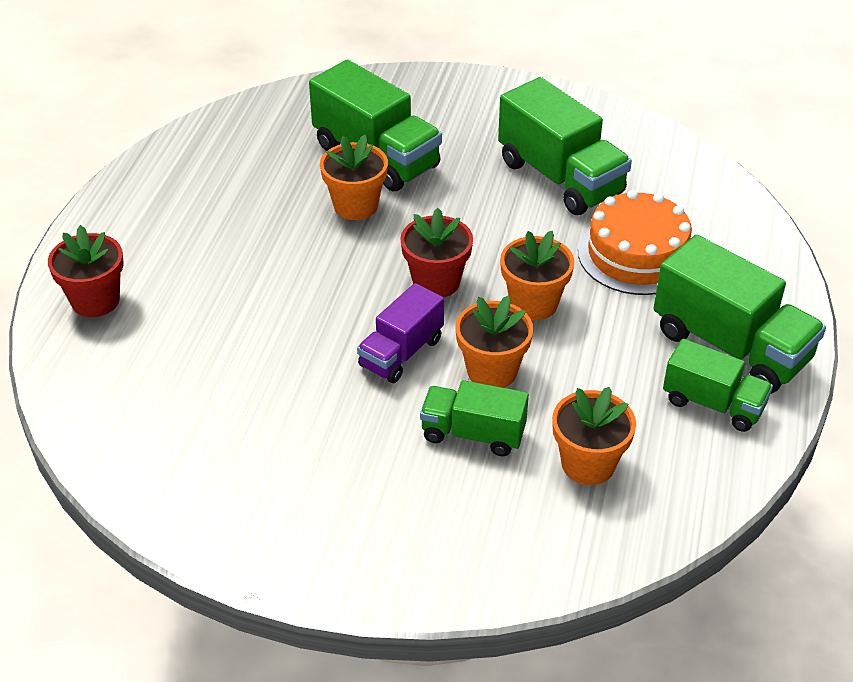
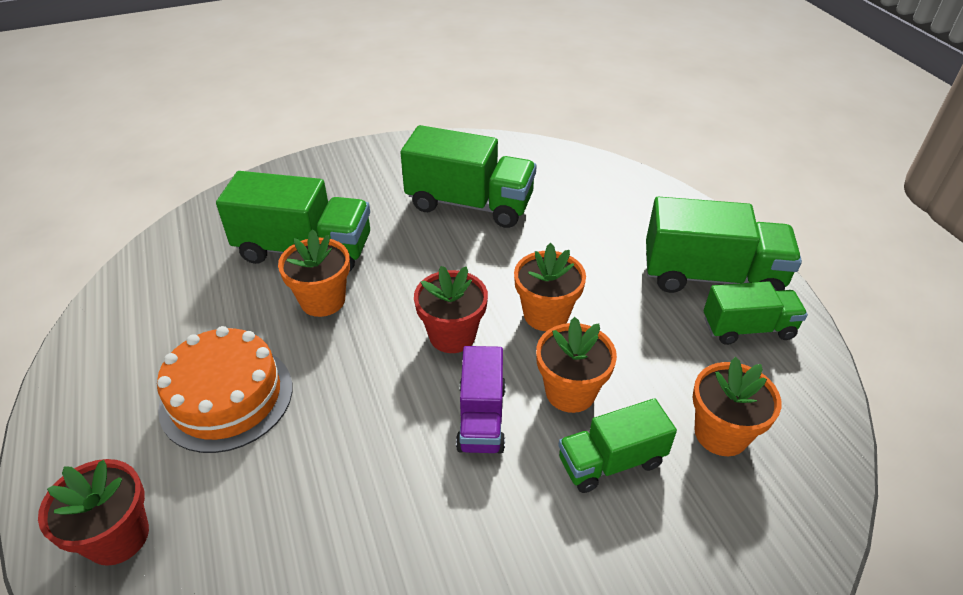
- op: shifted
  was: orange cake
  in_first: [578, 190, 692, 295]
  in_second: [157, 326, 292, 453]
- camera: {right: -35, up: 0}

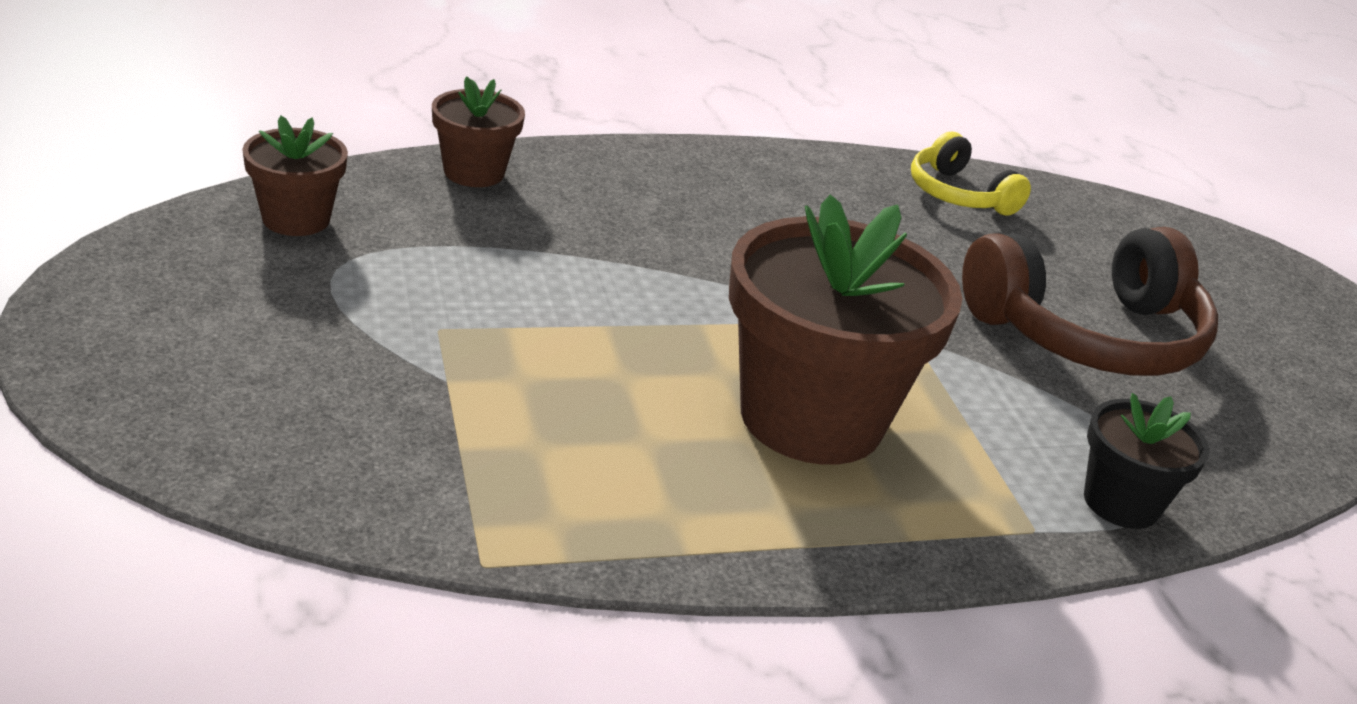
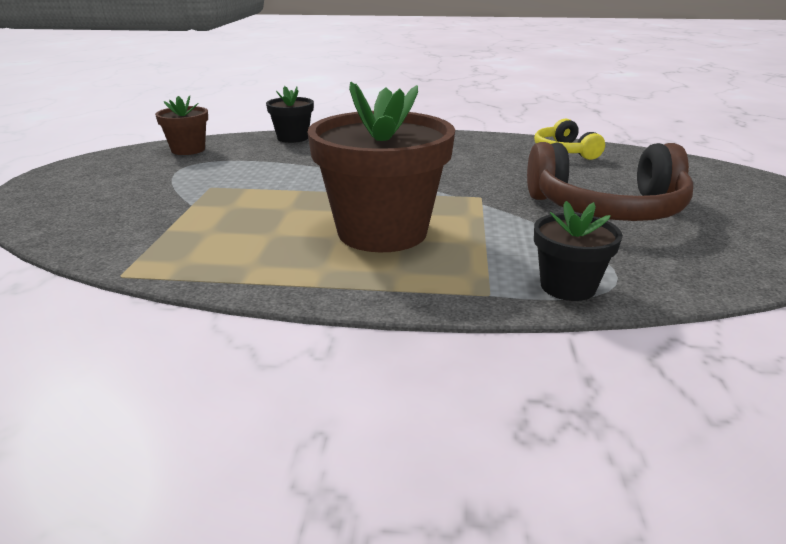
- op: repainted
  was: brown flower pot
  now: black flower pot
  in_first: [432, 76, 525, 187]
  in_second: [266, 86, 314, 143]
- camera: {right: 25, up: -5}

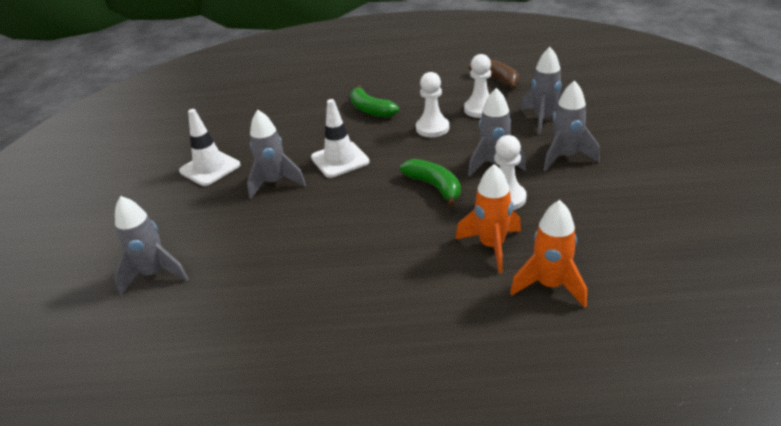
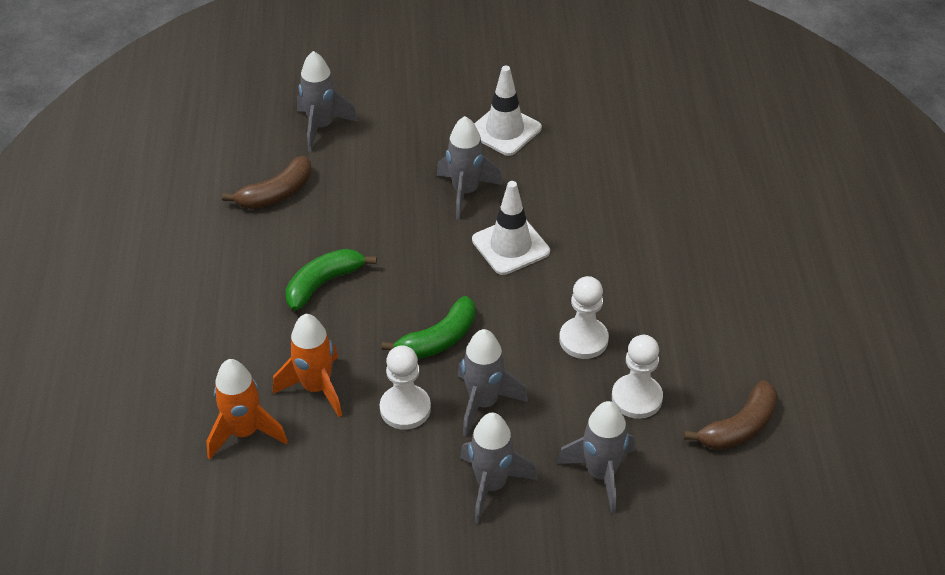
- op: shifted
  was: green banana
  in_first: [350, 85, 399, 118]
  in_second: [286, 249, 377, 311]
- op: new
  now: brown banana
  in_second: [222, 156, 311, 209]
- camera: {right: 85, up: 10}

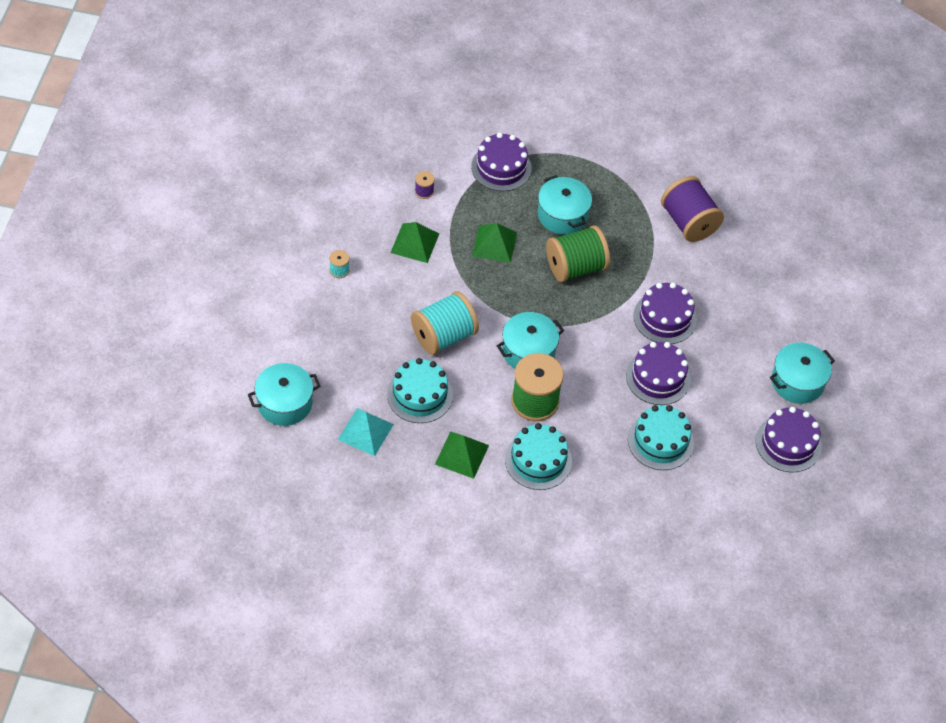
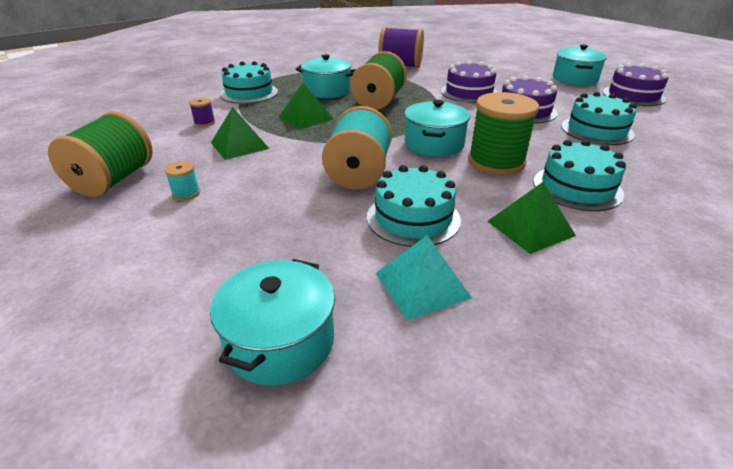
- op: repainted
  was: purple cake
  now: turquoise cake
  in_first: [471, 133, 532, 191]
  in_second: [220, 61, 278, 104]
- op: new
  now: green spool
  in_second: [48, 111, 153, 197]
- camera: {right: -45, up: -20}

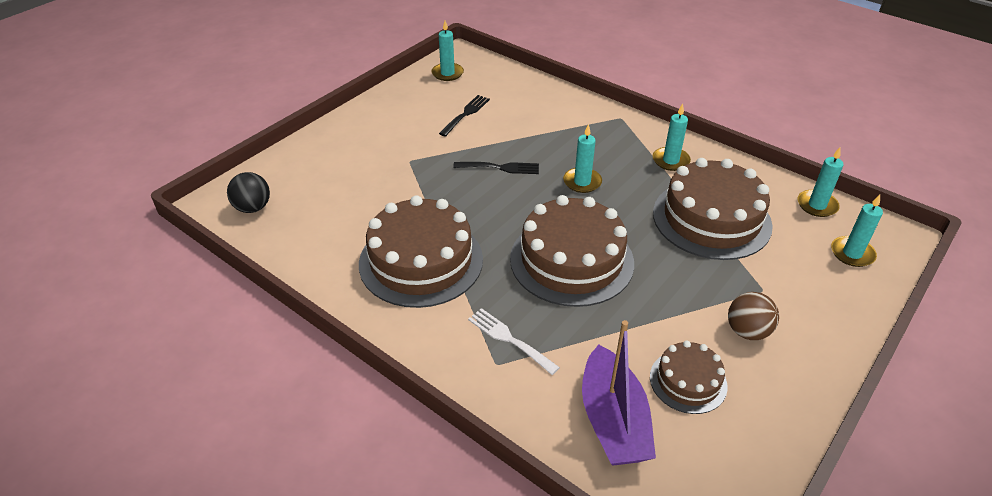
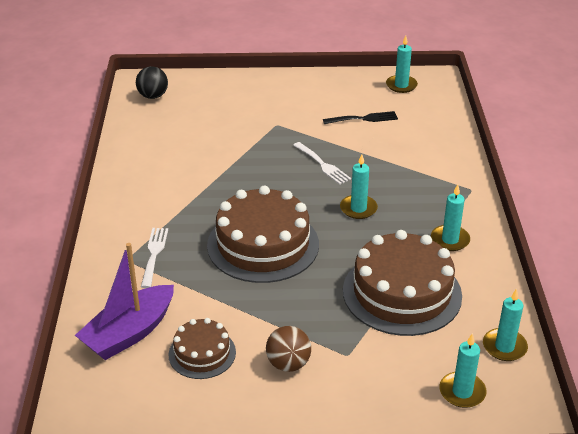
- op: gone
  was: brown cake
  in_first: [359, 195, 483, 308]
- op: repainted
  was: black fork
  now: white fork
  in_first: [453, 162, 539, 174]
  in_second: [293, 142, 351, 185]
- camera: {right: 50, up: -5}

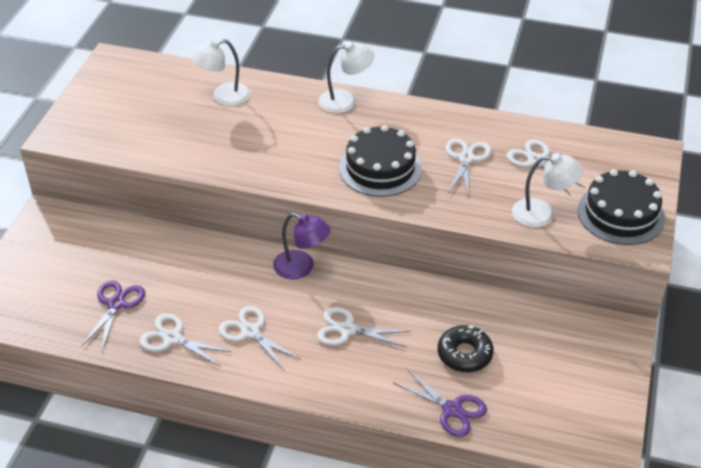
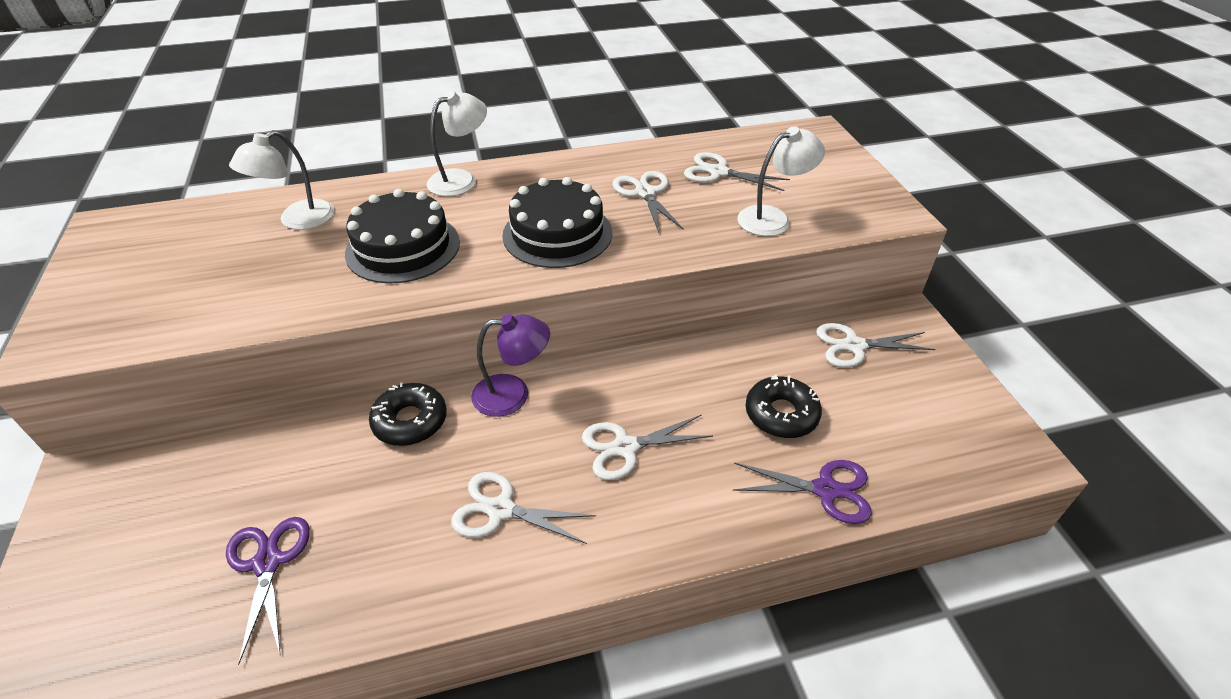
- op: shifted
  was: white scissors
  in_first: [139, 313, 232, 366]
  in_second: [816, 323, 936, 368]
- op: shifted
  was: black cake
  in_first: [577, 169, 665, 245]
  in_second: [345, 189, 460, 284]
- op: new
  now: black donut
  in_second: [369, 382, 447, 446]
- camera: {right: -30, up: 0}

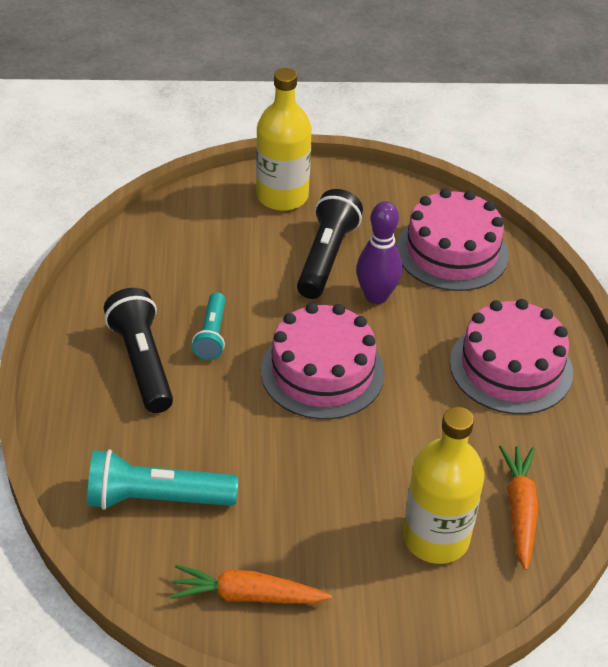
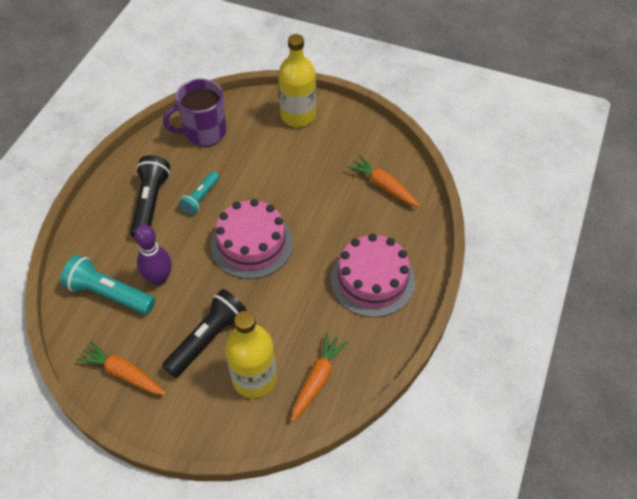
- op: shifted
  was: black flashlight
  in_first: [297, 189, 363, 299]
  in_second: [162, 289, 247, 378]
- op: shifted
  was: purple bowling pin
  in_first: [356, 201, 402, 304]
  in_second: [134, 224, 172, 286]
- op: swapped
  was: pink cake
  now: orange carrot
  in_first: [397, 189, 509, 291]
  in_second: [347, 155, 420, 207]
- op: new
  now: purple mug
  in_second: [163, 79, 226, 147]
- camera: {right: 25, up: 10}

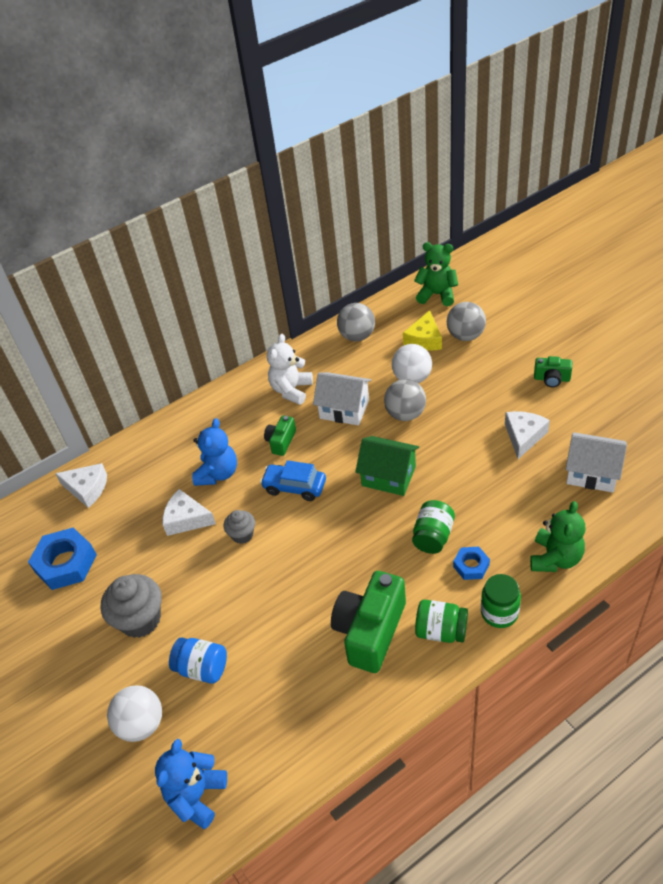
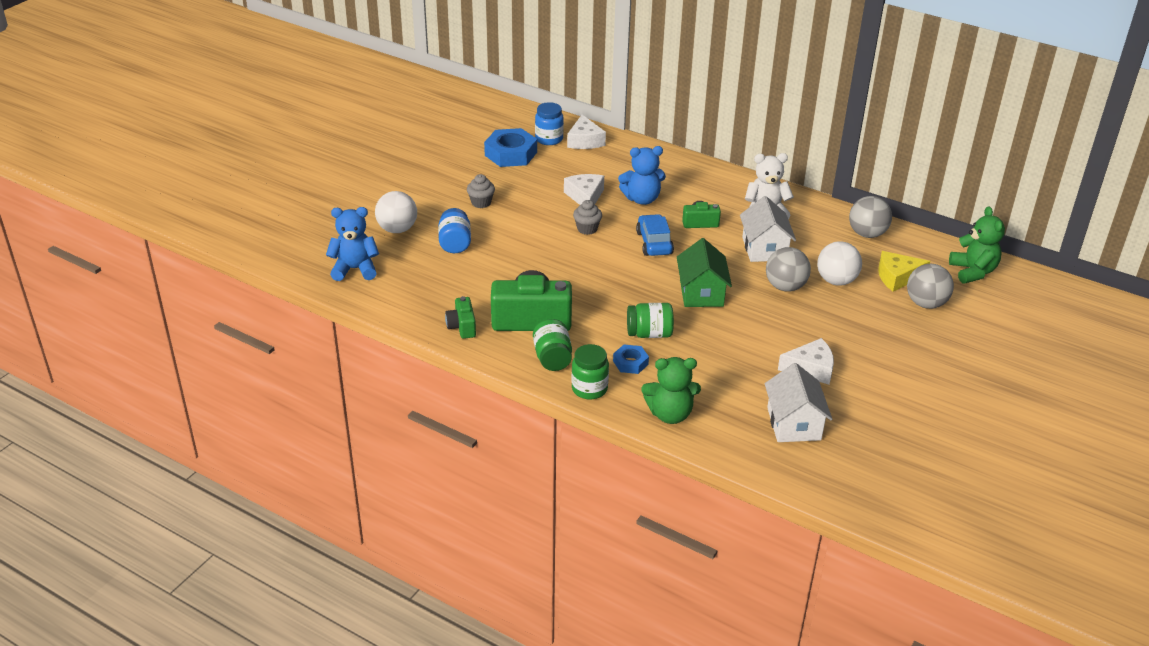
- op: scaled
  was: grey cupcake
  in_first: [101, 574, 162, 638]
  in_second: [467, 174, 495, 208]
  ratio: 0.56
- op: shifted
  was: green camera
  in_first: [534, 356, 572, 387]
  in_second: [445, 296, 476, 339]
- op: new
  now: blue jar
  in_second: [535, 102, 564, 145]
- camera: {right: 60, up: -10}

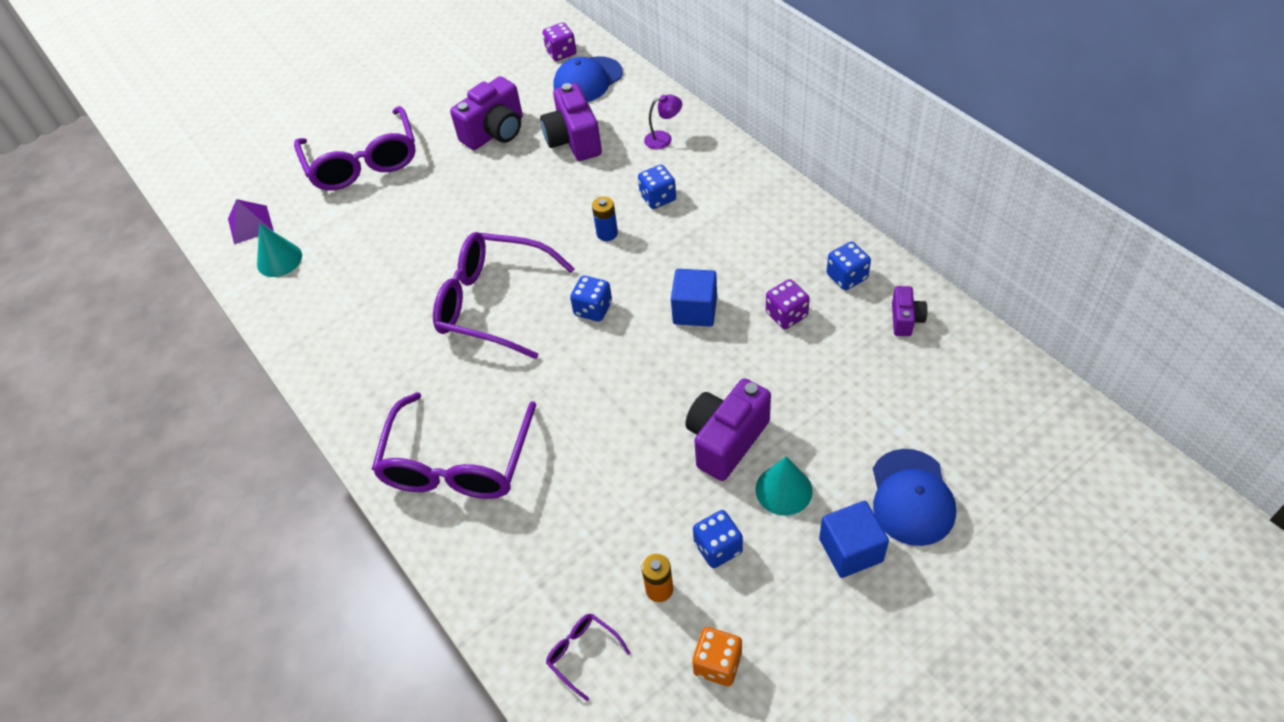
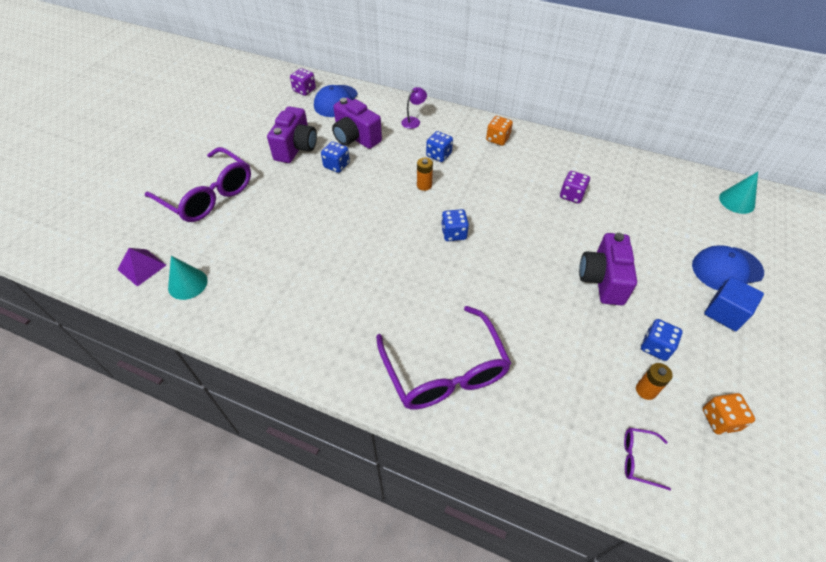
- op: gone
  was: purple glasses
  in_first: [433, 232, 575, 359]
- op: repainted
  was: blue battery
  now: orange battery
  in_first: [592, 196, 618, 241]
  in_second: [417, 158, 433, 191]
- op: gone
  was: blue cube
  in_first: [671, 269, 717, 327]
- op: shifted
  was: turquoise cone
  in_first: [756, 456, 813, 515]
  in_second: [719, 172, 758, 214]
- op: shifted
  was: blue dice
  in_first: [827, 242, 871, 290]
  in_second: [321, 141, 350, 173]
- op: rotated
  was: blue cap
  in_first: [873, 449, 956, 546]
  in_second: [692, 245, 764, 290]
  clockwise: 105
- op: gone
  was: purple camera
  in_first: [892, 286, 927, 336]
- op: new
  now: orange dice
  in_second: [486, 116, 513, 146]
- camera: {right: -35, up: 0}

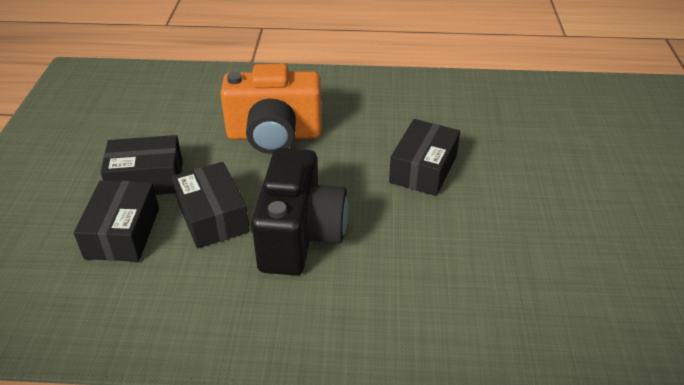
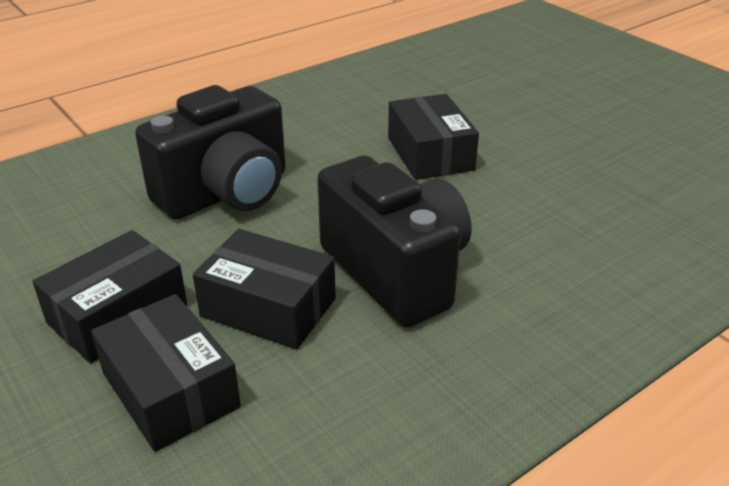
- op: repainted
  was: orange camera
  now: black camera
  in_first: [220, 64, 322, 154]
  in_second: [135, 85, 286, 220]
- camera: {right: -40, up: -5}

